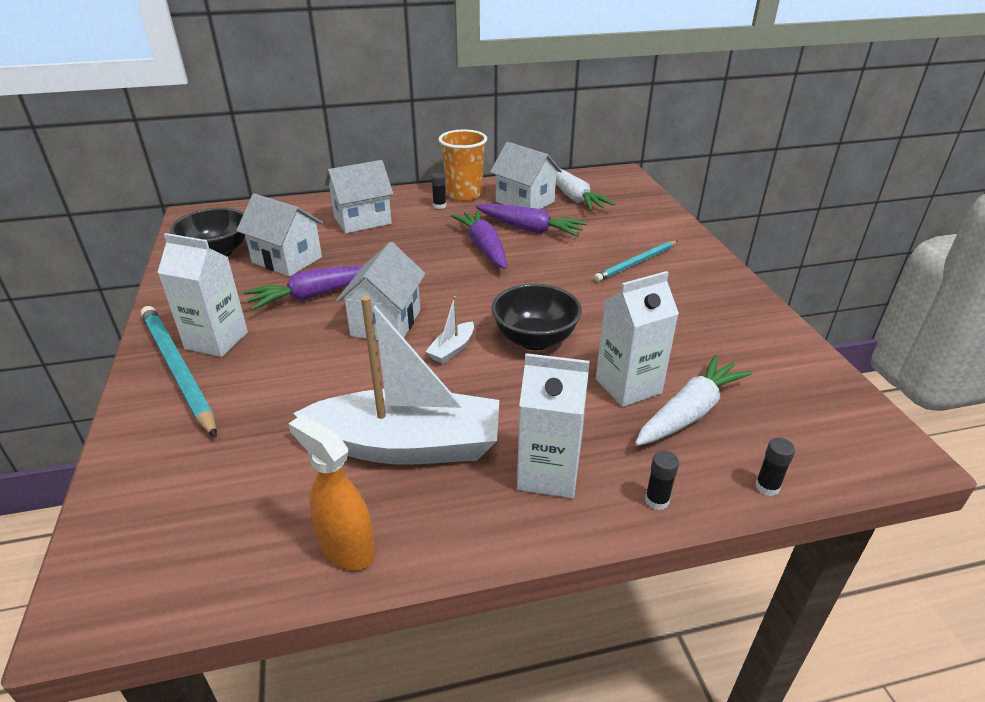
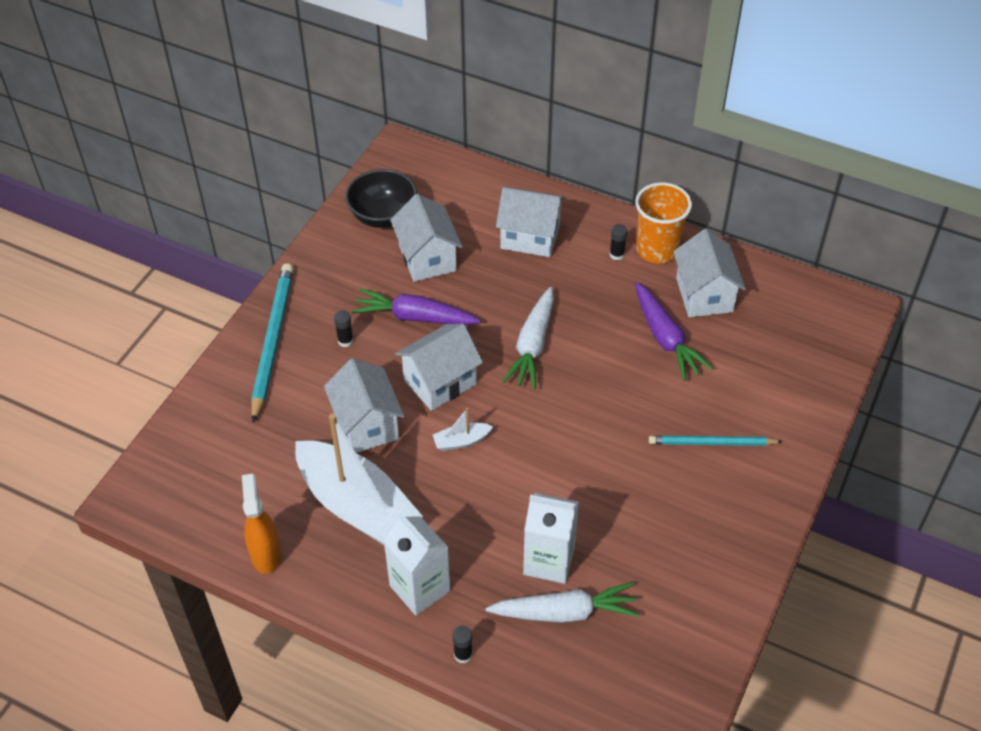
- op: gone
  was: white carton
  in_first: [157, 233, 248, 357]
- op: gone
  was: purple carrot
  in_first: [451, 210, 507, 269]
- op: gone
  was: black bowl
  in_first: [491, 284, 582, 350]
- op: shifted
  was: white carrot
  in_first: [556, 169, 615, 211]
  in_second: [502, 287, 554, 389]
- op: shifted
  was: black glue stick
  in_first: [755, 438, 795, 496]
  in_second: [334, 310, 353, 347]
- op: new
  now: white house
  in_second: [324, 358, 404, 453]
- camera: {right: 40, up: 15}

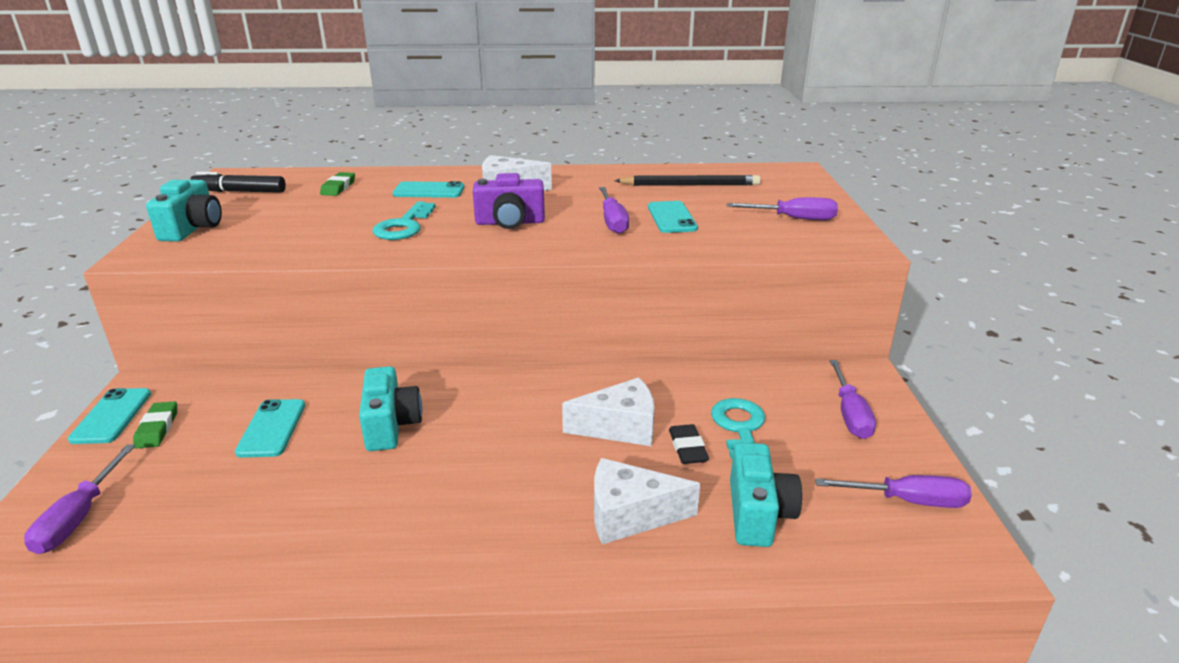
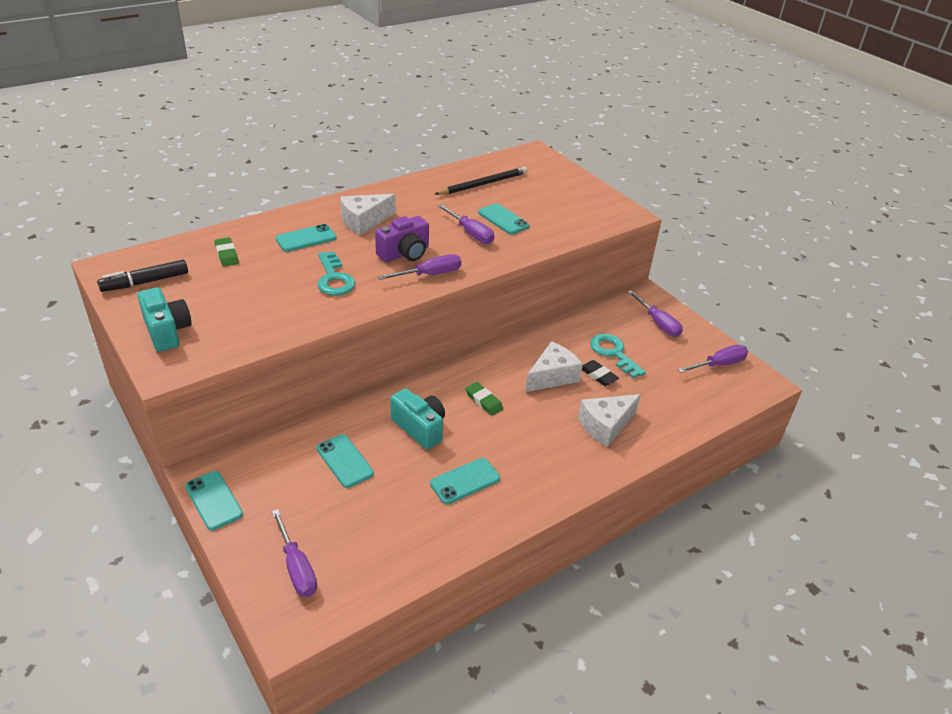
- op: shifted
  was: green eraser
  in_first: [133, 401, 177, 449]
  in_second: [465, 382, 503, 416]
- op: shifted
  was: purple screwdriver
  in_first: [727, 198, 838, 220]
  in_second: [378, 254, 461, 280]
- op: gone
  was: turquoise camera
  in_first: [730, 442, 802, 547]
- op: new
  now: turquoise phone
  in_second: [430, 458, 500, 504]
- camera: {right: -35, up: 10}

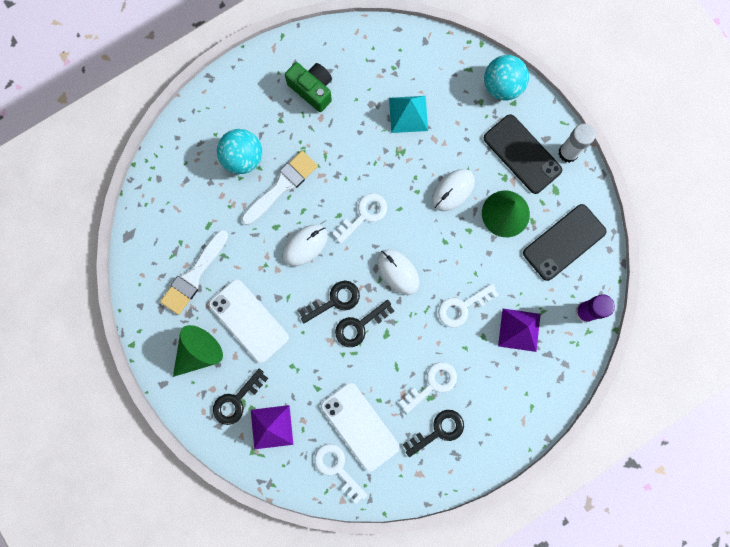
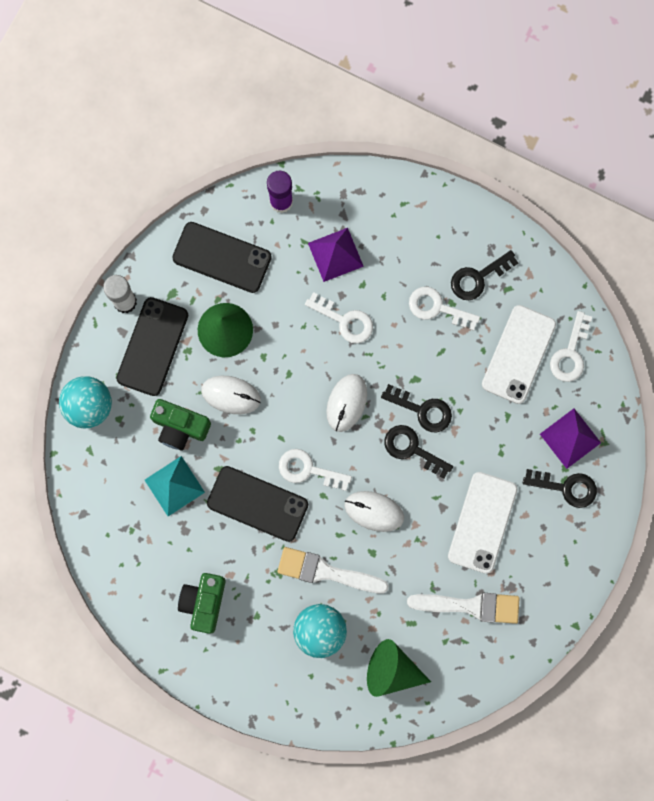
- op: shifted
  was: green cone
  in_first: [173, 325, 223, 377]
  in_second: [367, 639, 431, 697]
- op: rotated
  was: black key
  in_first: [403, 410, 464, 457]
  in_second: [451, 250, 518, 300]
  clockwise: -60
- op: new
  now: green camera
  in_second: [150, 399, 211, 451]
- op: new
  now: black phone
  in_second: [207, 466, 308, 542]
- camera: {right: -120, up: 0}

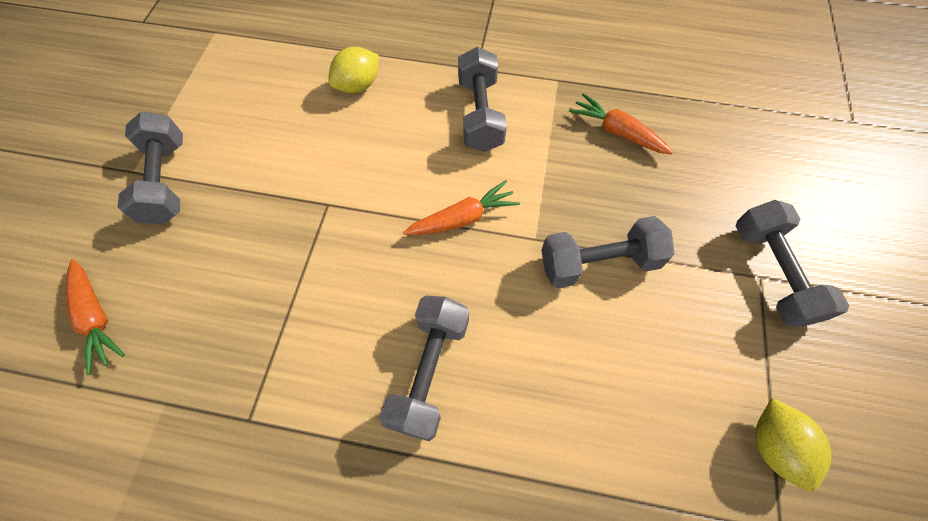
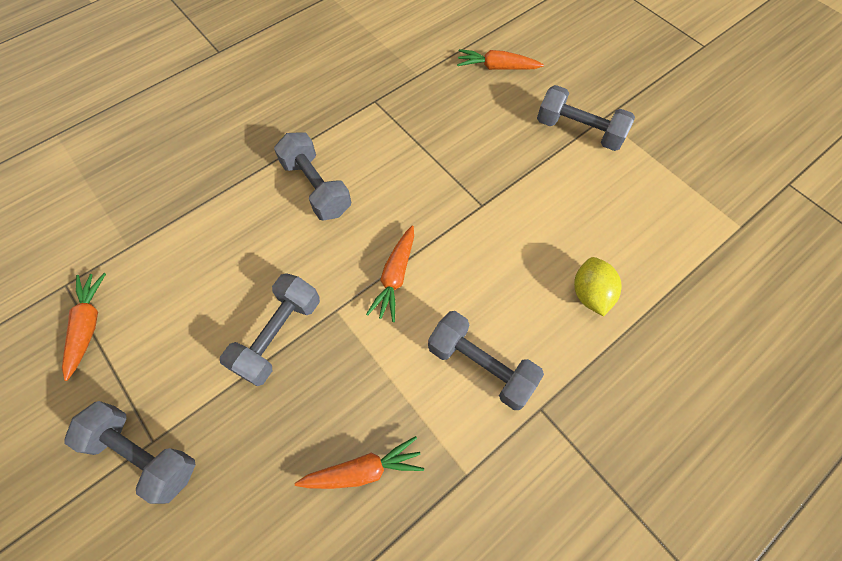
- op: swapped
  was: yellow lemon
  now: orange carrot
  in_first: [756, 398, 831, 491]
  in_second: [62, 273, 106, 381]
- camera: {right: 130, up: 0}

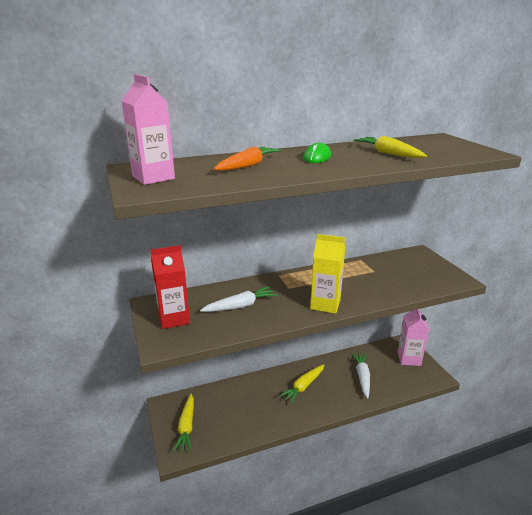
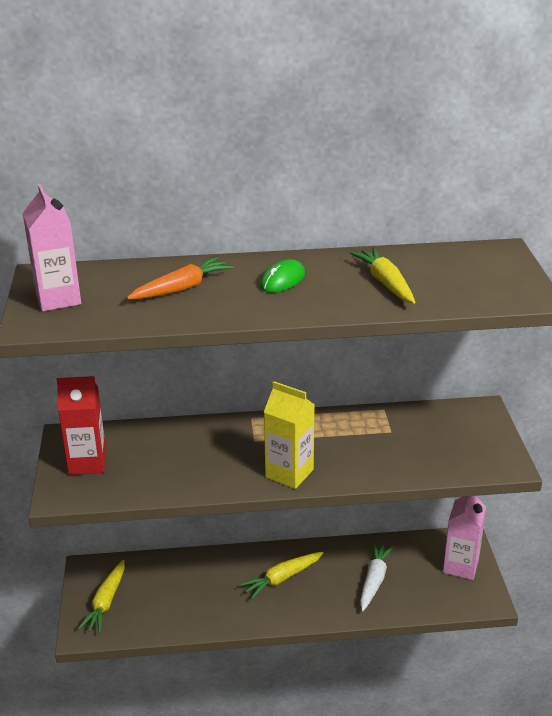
- op: gone
  was: white carrot
  in_first: [200, 286, 277, 312]
- camera: {right: 15, up: 5}

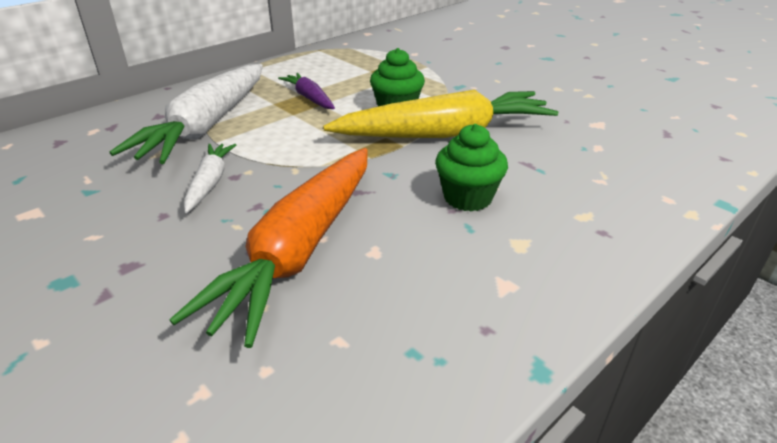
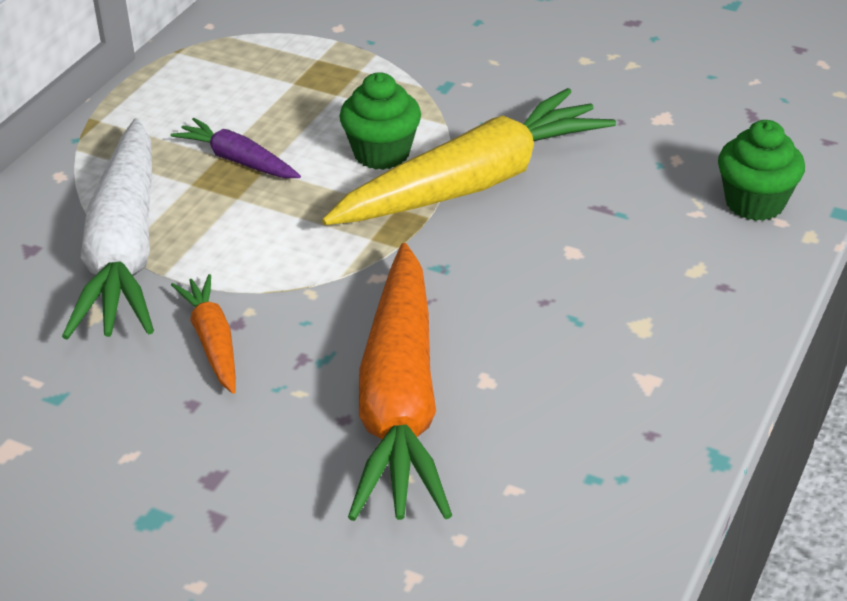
- op: repainted
  was: white carrot
  now: orange carrot
  in_first: [184, 144, 236, 213]
  in_second: [171, 274, 236, 394]
- op: shifted
  was: green cupcake
  in_first: [435, 124, 508, 212]
  in_second: [718, 120, 805, 221]
- camera: {right: -20, up: 5}

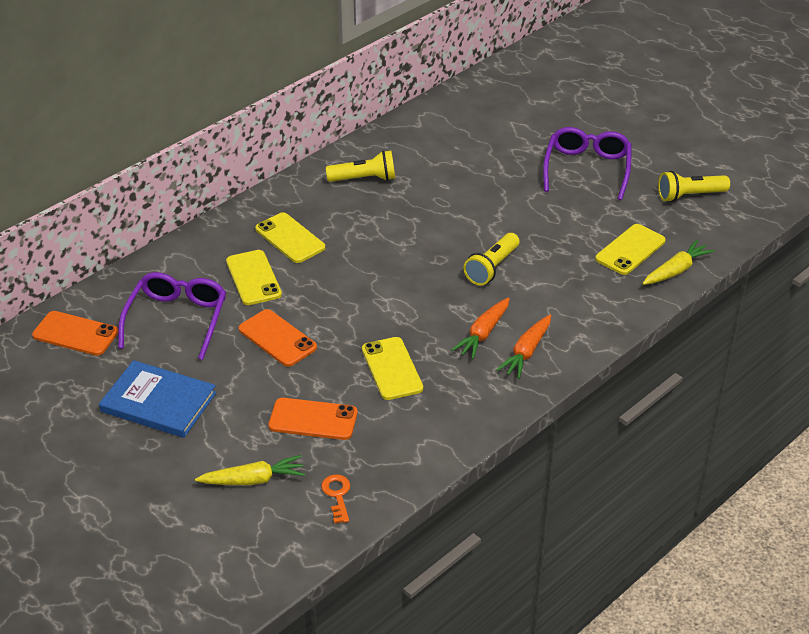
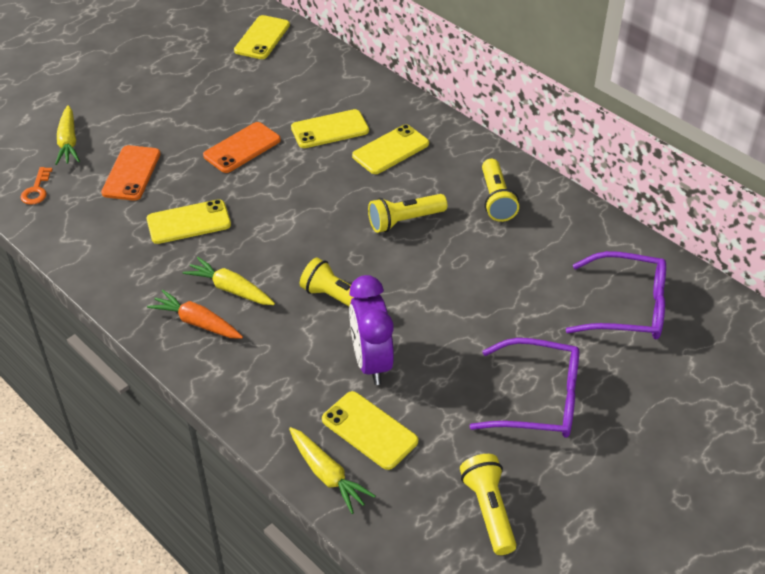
- op: repainted
  was: orange phone
  now: yellow phone
  in_first: [32, 311, 118, 356]
  in_second: [234, 15, 290, 59]
- op: gone
  was: blue book
  in_first: [99, 360, 216, 438]
- op: shifted
  was: purple glasses
  in_first: [118, 272, 226, 360]
  in_second: [566, 251, 666, 339]
- op: rotated
  was: orange key
  in_first: [321, 474, 350, 524]
  in_second: [21, 167, 53, 205]
  clockwise: 105
- op: repainted
  was: orange carrot
  now: yellow carrot
  in_first: [451, 298, 510, 359]
  in_second: [182, 257, 275, 305]
- op: new
  now: purple clock
  in_second: [349, 275, 394, 385]
- op: new
  now: yellow flashlight
  in_second: [368, 194, 447, 233]
- camera: {right: 90, up: 5}

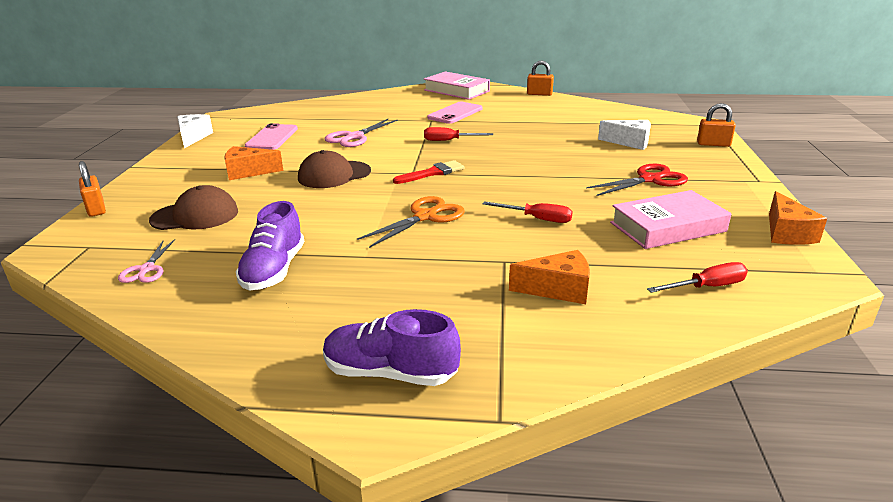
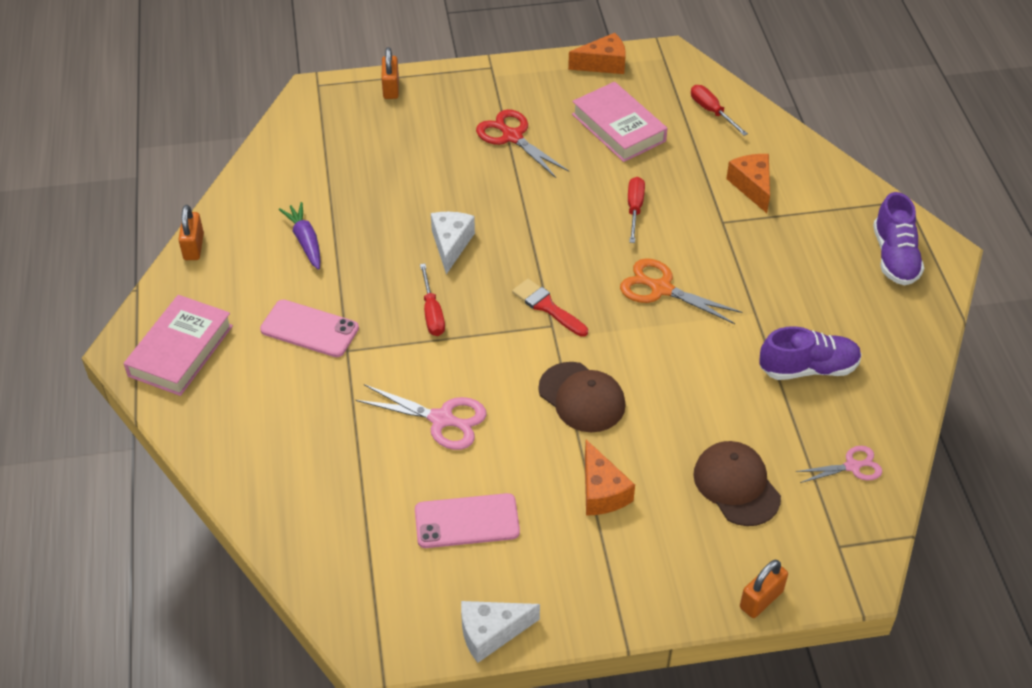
- op: shifted
  was: white cheese
  in_first: [598, 120, 651, 150]
  in_second: [431, 212, 475, 274]
- op: new
  now: purple carrot
  in_second: [279, 202, 320, 270]
- camera: {right: -105, up: 20}

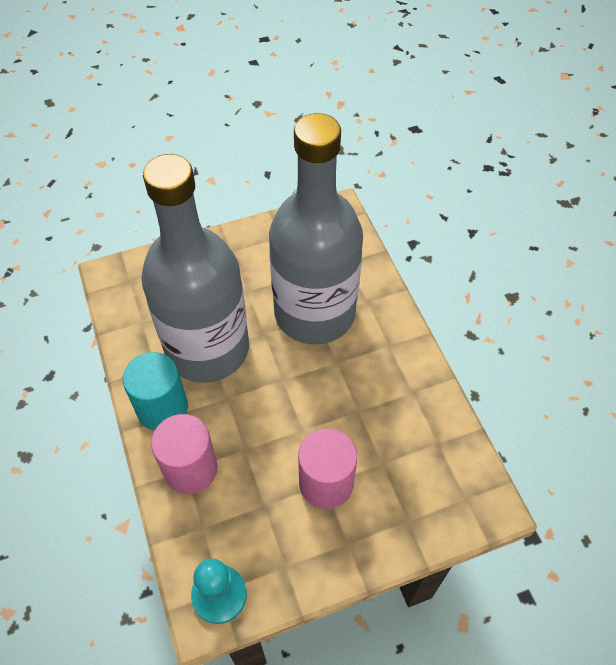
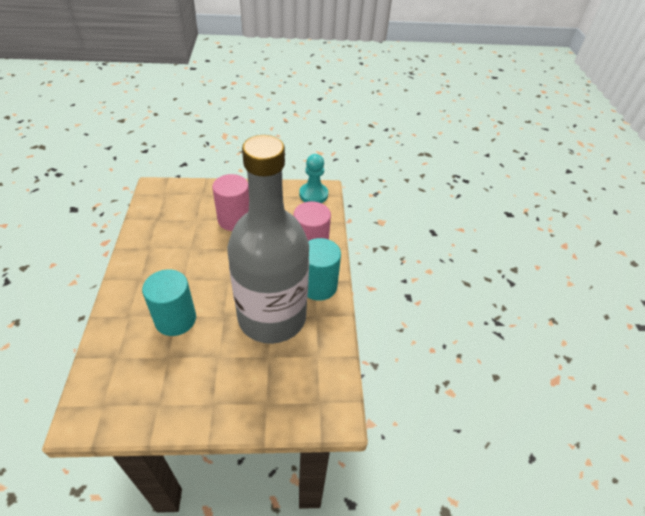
- op: swapped
  was: grey bottle
  now: turquoise cylinder
  in_first: [269, 113, 363, 345]
  in_second: [142, 269, 196, 336]
- camera: {right: -165, up: -10}

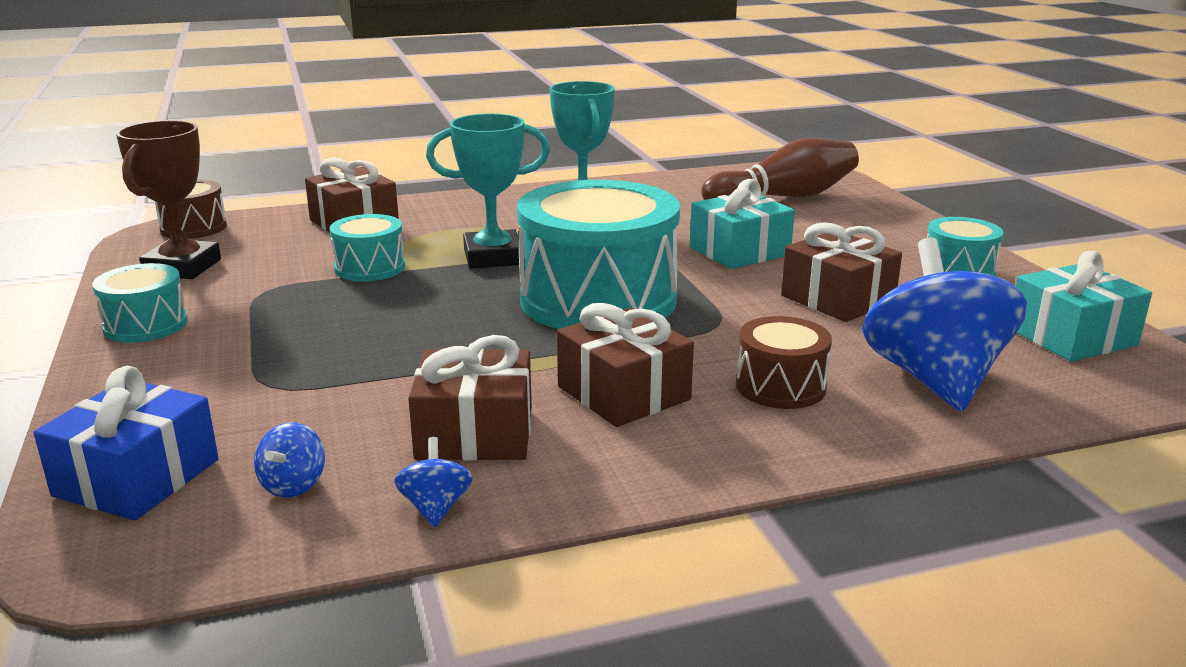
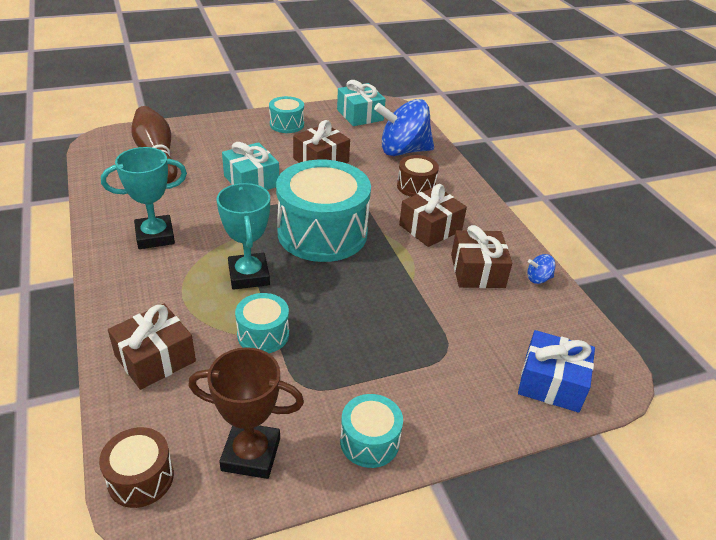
- op: gone
  was: blue spinning top
  in_first: [254, 422, 325, 497]
- camera: {right: -95, up: 15}

